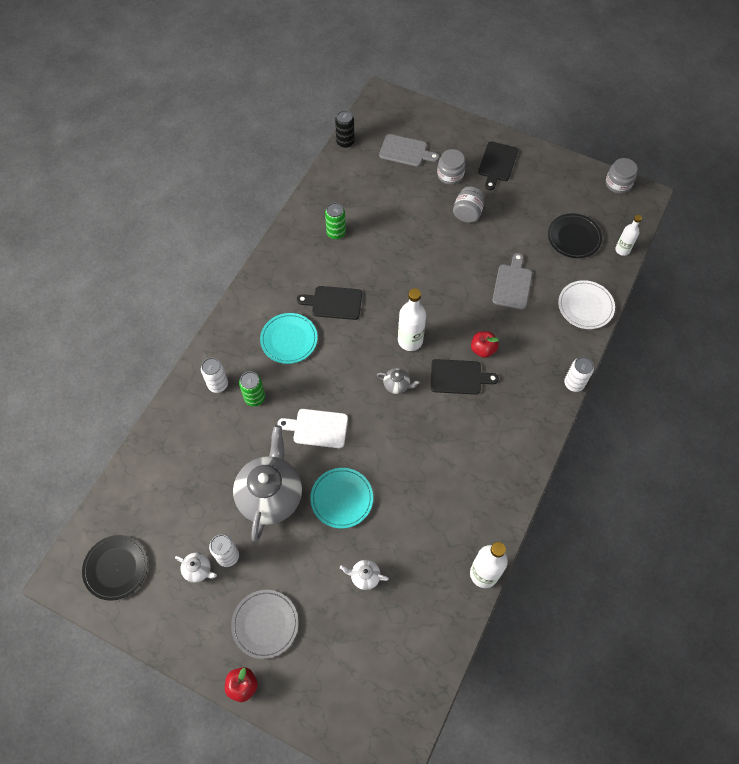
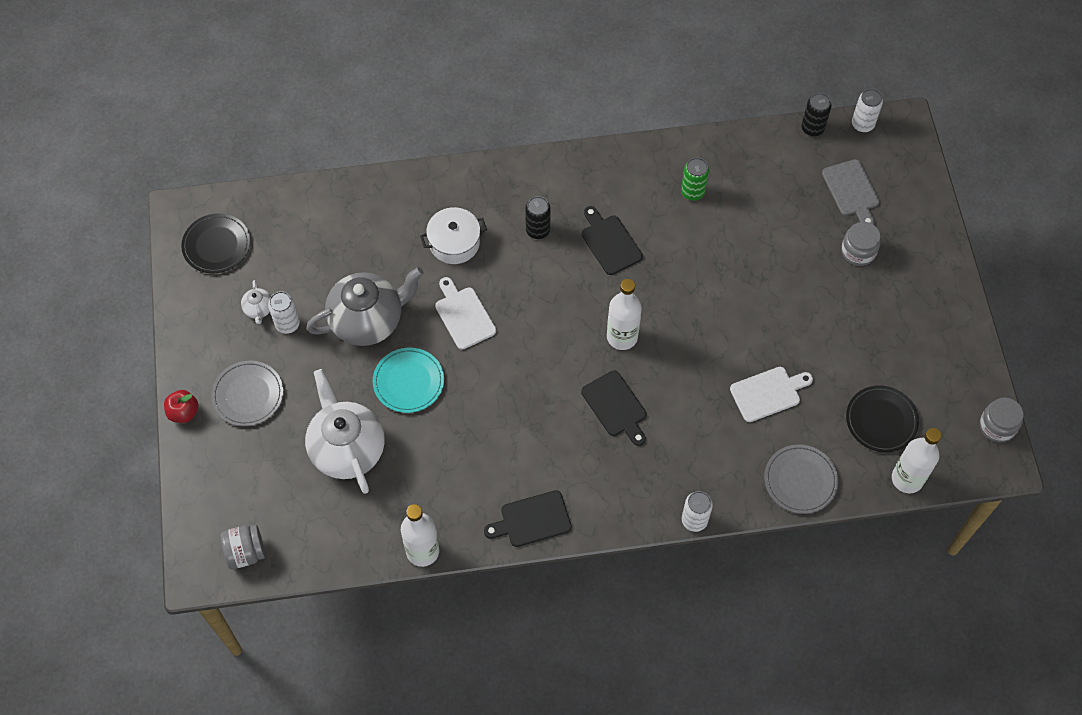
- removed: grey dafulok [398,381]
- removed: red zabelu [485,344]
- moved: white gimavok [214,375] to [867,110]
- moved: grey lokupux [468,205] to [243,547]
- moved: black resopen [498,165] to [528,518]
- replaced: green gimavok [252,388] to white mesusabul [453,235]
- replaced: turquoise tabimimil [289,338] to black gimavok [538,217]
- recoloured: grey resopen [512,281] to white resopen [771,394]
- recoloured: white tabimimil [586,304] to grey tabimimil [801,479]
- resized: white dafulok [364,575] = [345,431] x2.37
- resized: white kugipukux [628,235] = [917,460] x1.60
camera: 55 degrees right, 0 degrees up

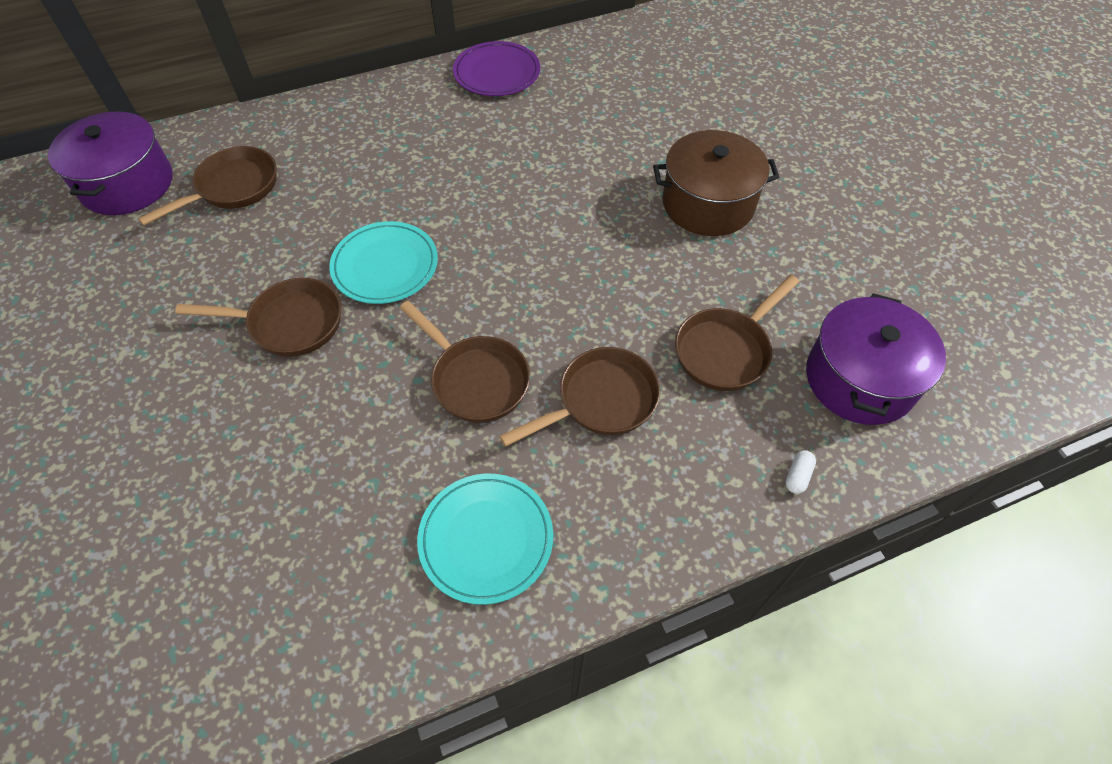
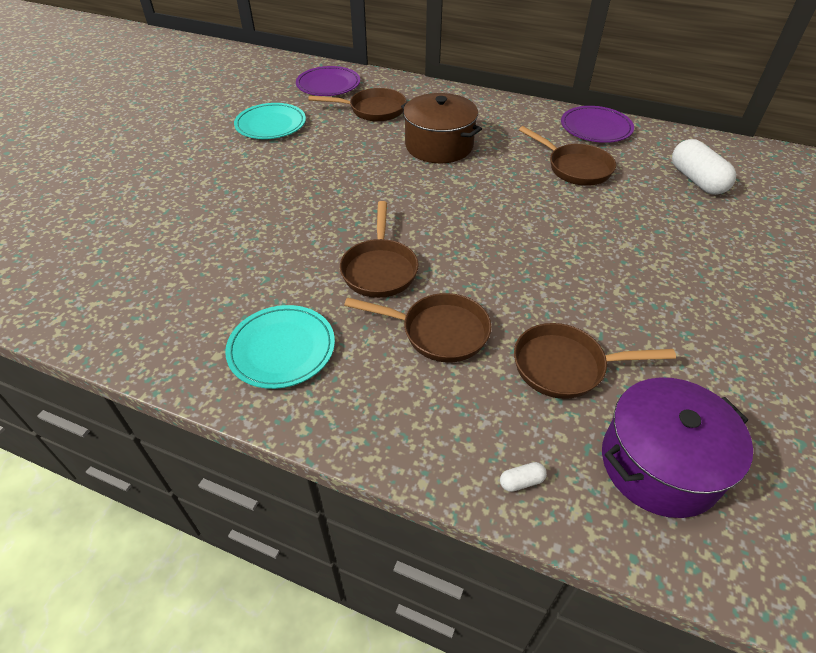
- added: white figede [704,167]
- moved: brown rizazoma [258,317] to [567,156]
- moved: turquoise tabimimil [383,262] to [270,121]
- moved: brown mesusabul [716,183] to [441,128]
- replaced: purple mesusabul [110,163] to purple tabimimil [328,81]
camera: 45 degrees right, 10 degrees down

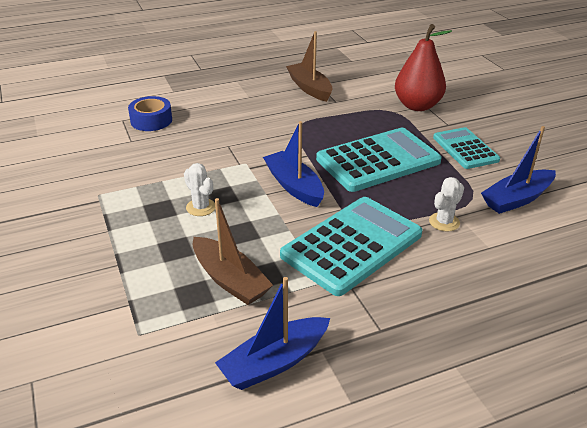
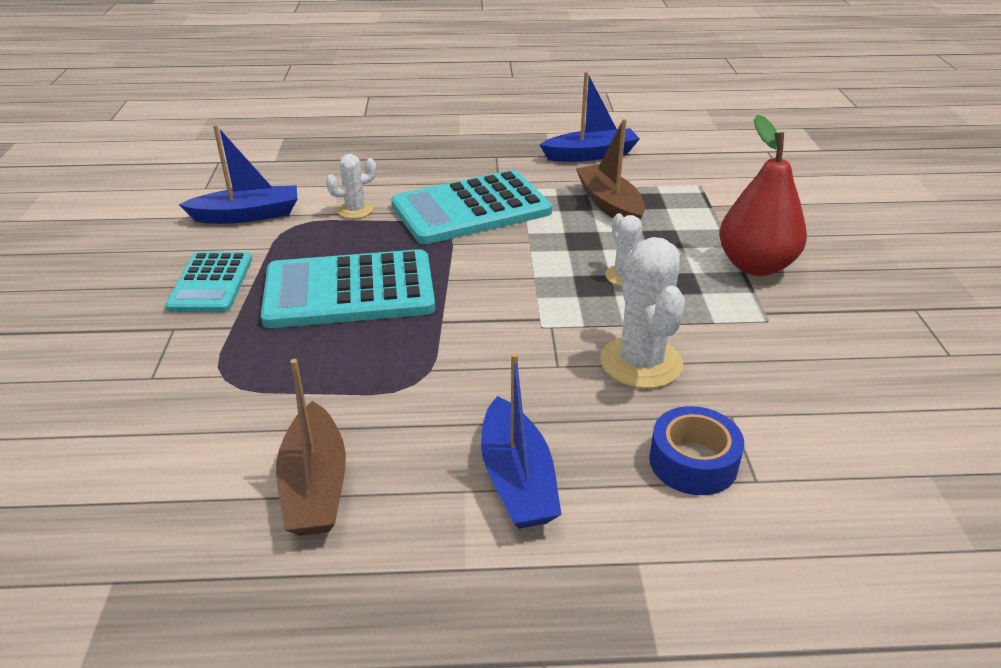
- added: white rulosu [642,313]
- moved: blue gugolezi [293,164] to [521,441]
- moved: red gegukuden [423,67] to [763,195]
camera: 160 degrees left, 0 degrees up

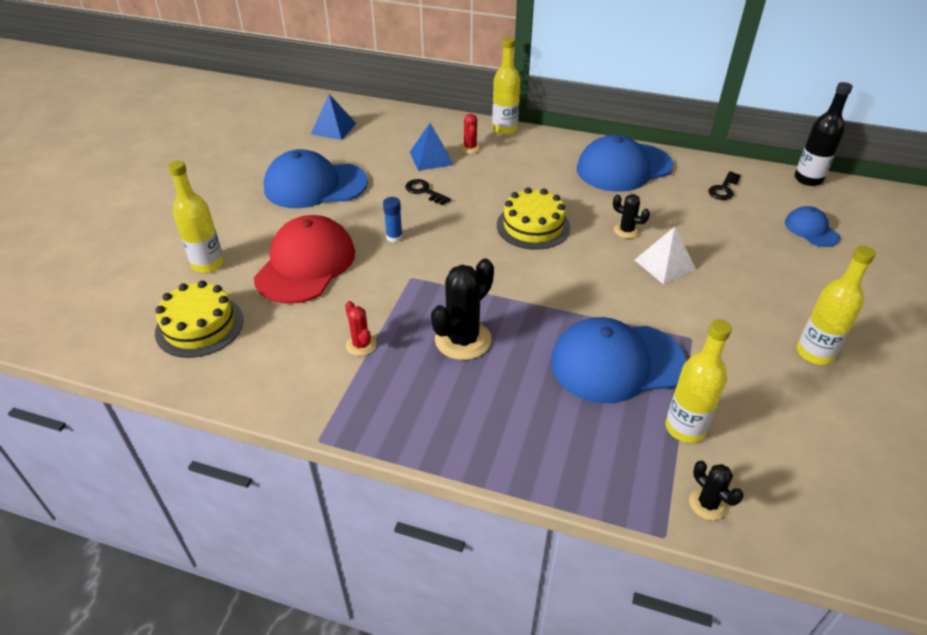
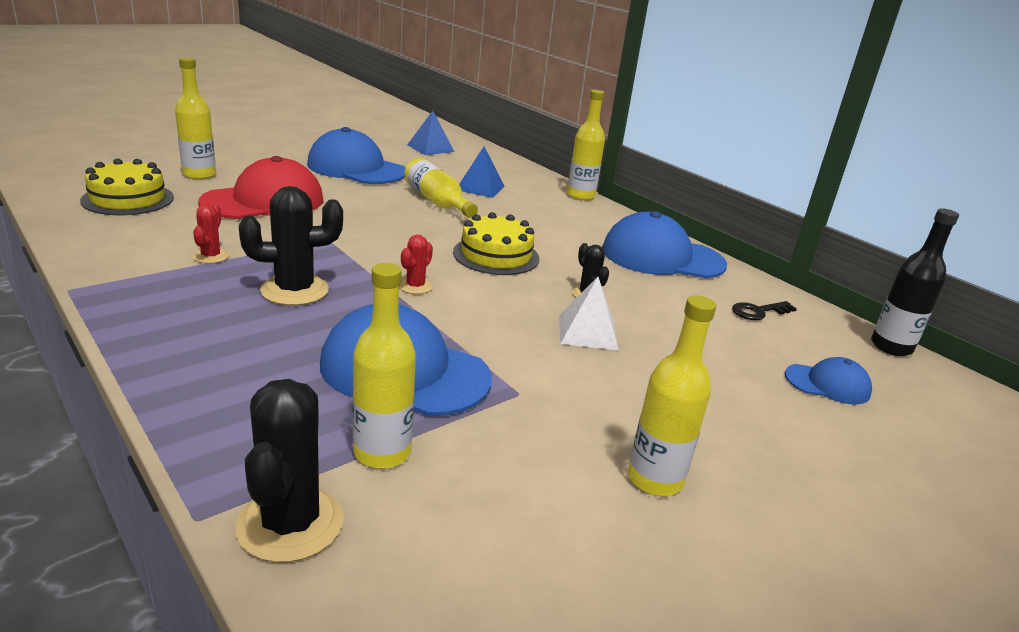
- removed: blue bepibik [393,220]
- moved: red rulosu [470,134] to [416,264]
- replaced: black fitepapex [428,192] to yellow kugipukux [441,188]
- turned: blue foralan [812,226] = [828,380] 90 degrees clockwise
- resized: black rulosu [716,490] = [289,471] x1.86
camera: 30 degrees right, 15 degrees down

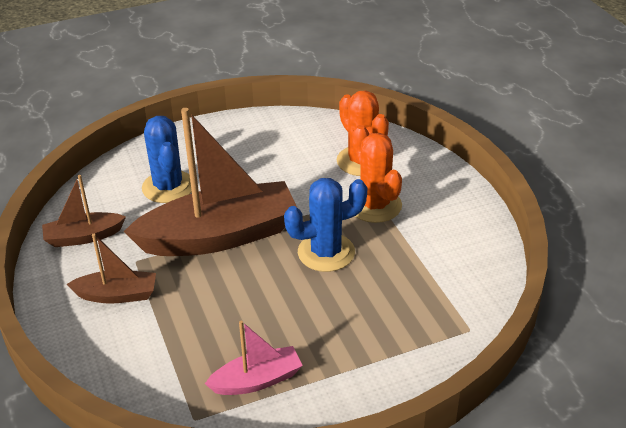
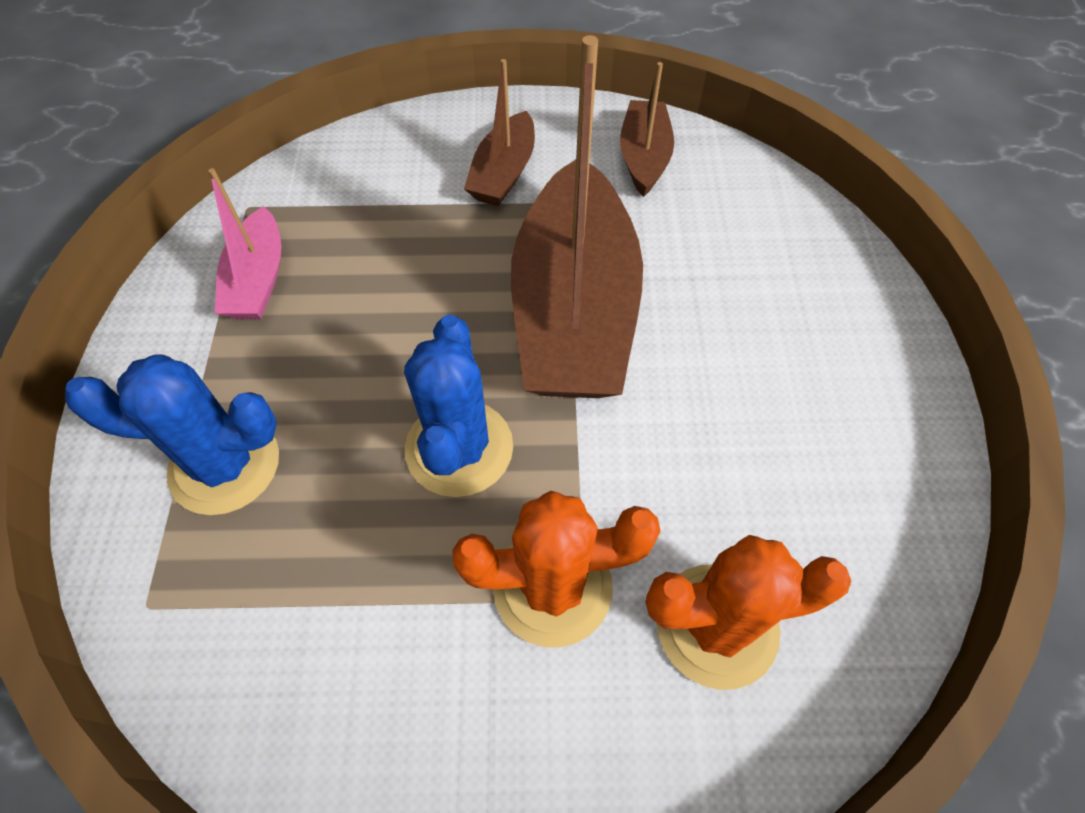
- moved: blue rulosu [167,159] to [172,434]
camera: 110 degrees right, 20 degrees up

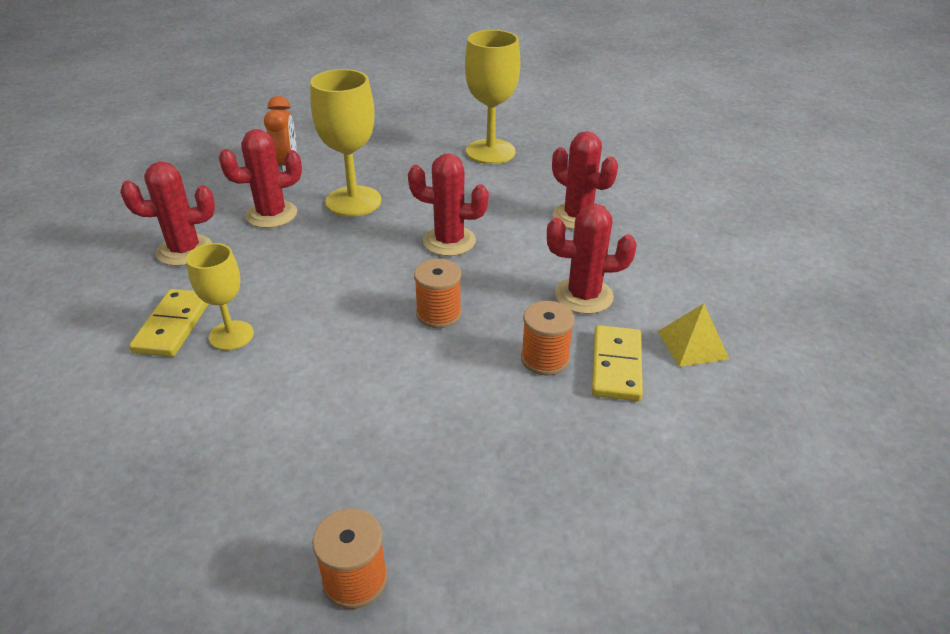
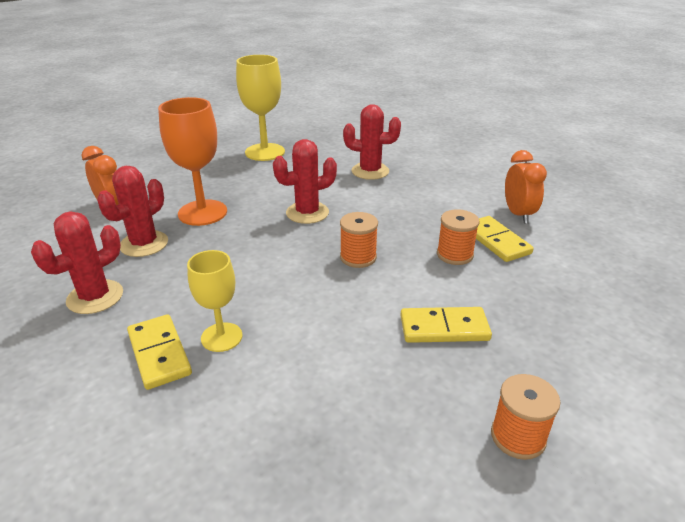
- removed: red rulosu [592,259]
- added: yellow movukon [446,325]
- replaced: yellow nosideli [693,335] to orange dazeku [526,187]
- recoloured: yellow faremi [345,143] to orange faremi [192,161]
camera: 35 degrees left, 5 degrees down

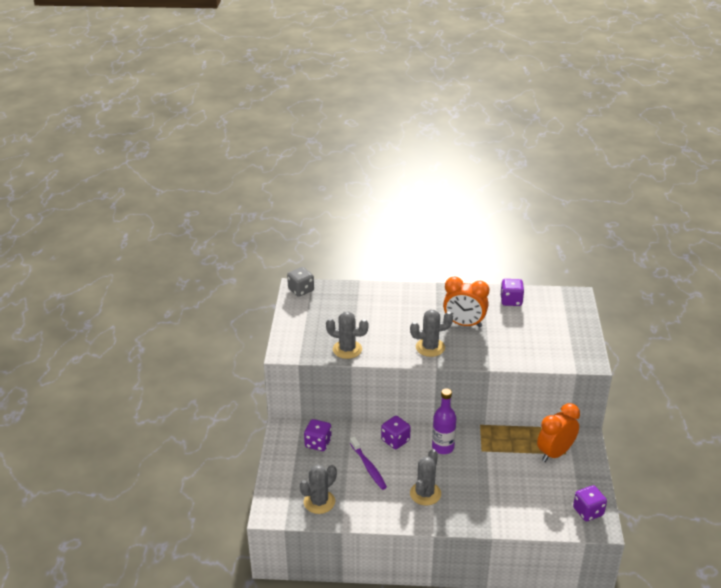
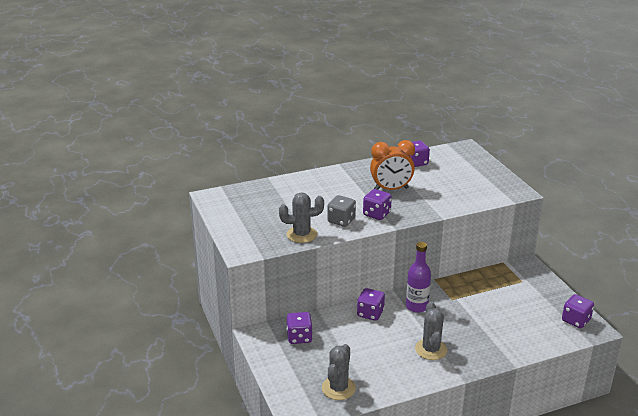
- removed: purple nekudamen [368,463]
- removed: orange dazeku [558,432]
- moved: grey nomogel [300,282] to [341,211]
- replaced: grey rulosu [431,333] to purple nomogel [377,204]
camera: 25 degrees left, 5 degrees down

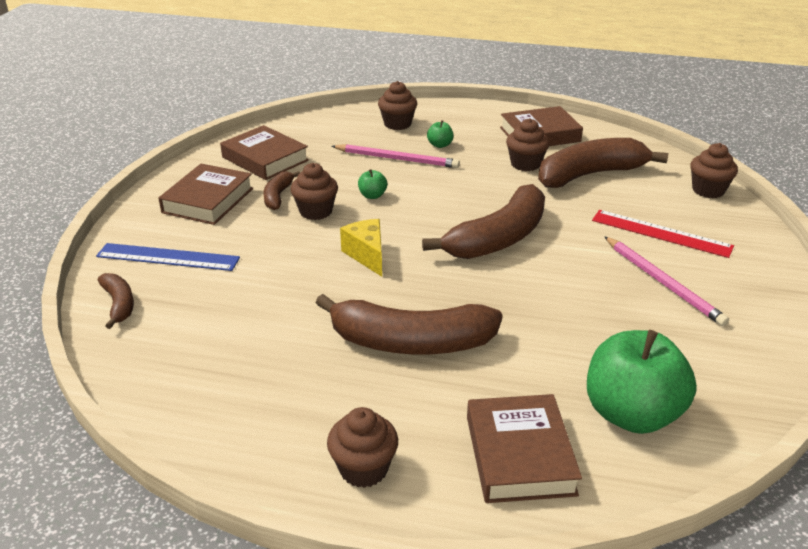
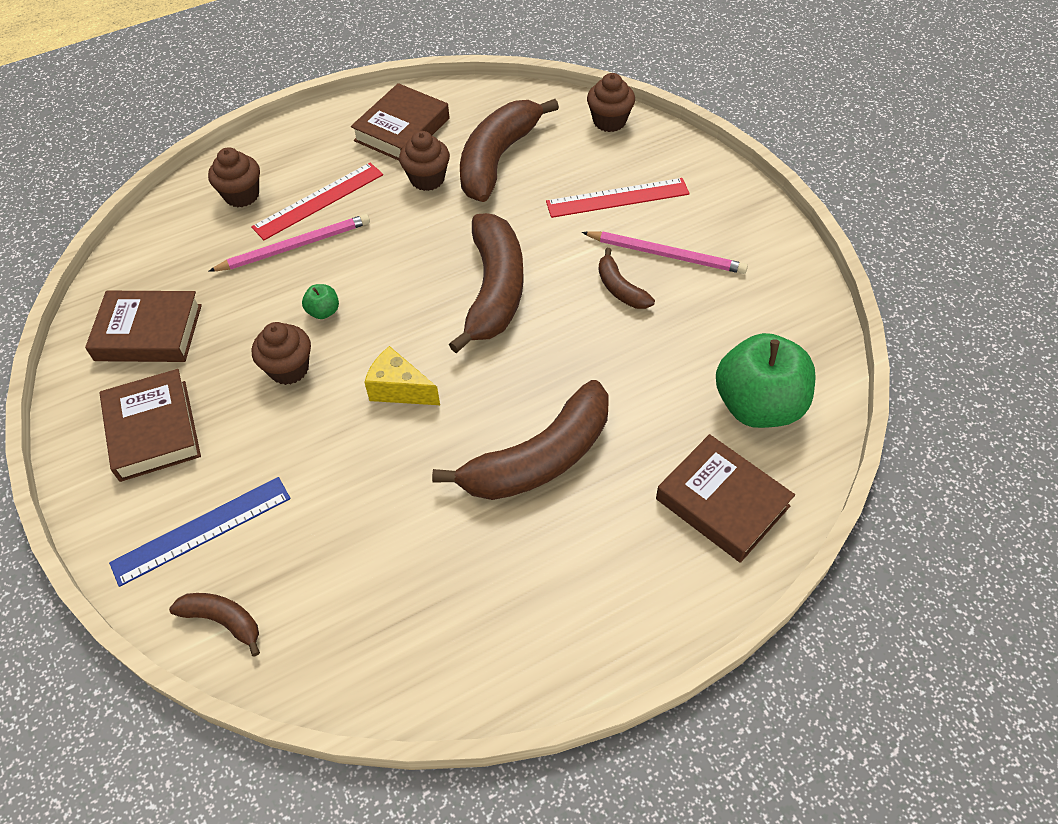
- removed: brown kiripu [362,447]
- moved: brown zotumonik [281,190] to [626,278]
- replaced: green zabelu [440,134] to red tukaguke [317,201]
camera: 40 degrees left, 20 degrees up

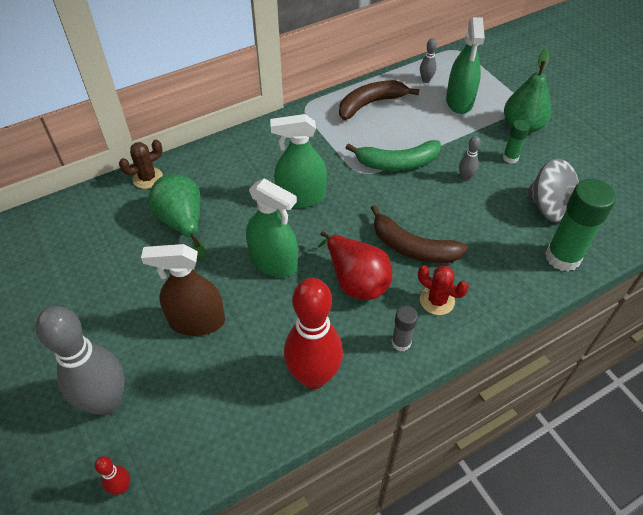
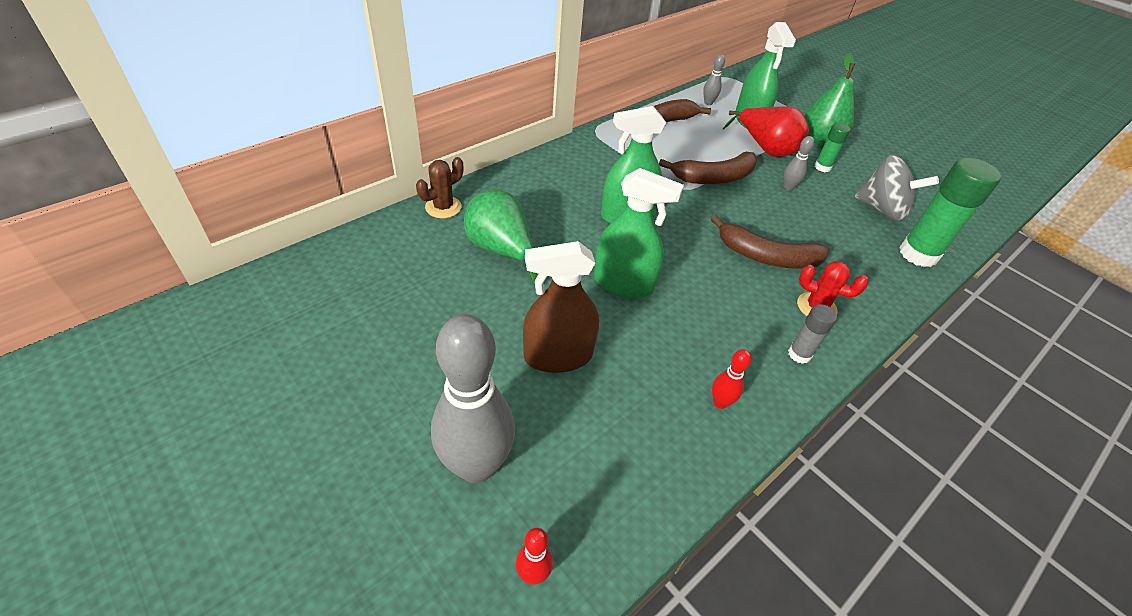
- moved: red gegukuden [355,265] to [766,131]
- recoloured: green zotumonik [393,155] to brown zotumonik [708,168]
- resized: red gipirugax [313,333] = [731,379] x0.42
camera: 15 degrees left, 5 degrees down

